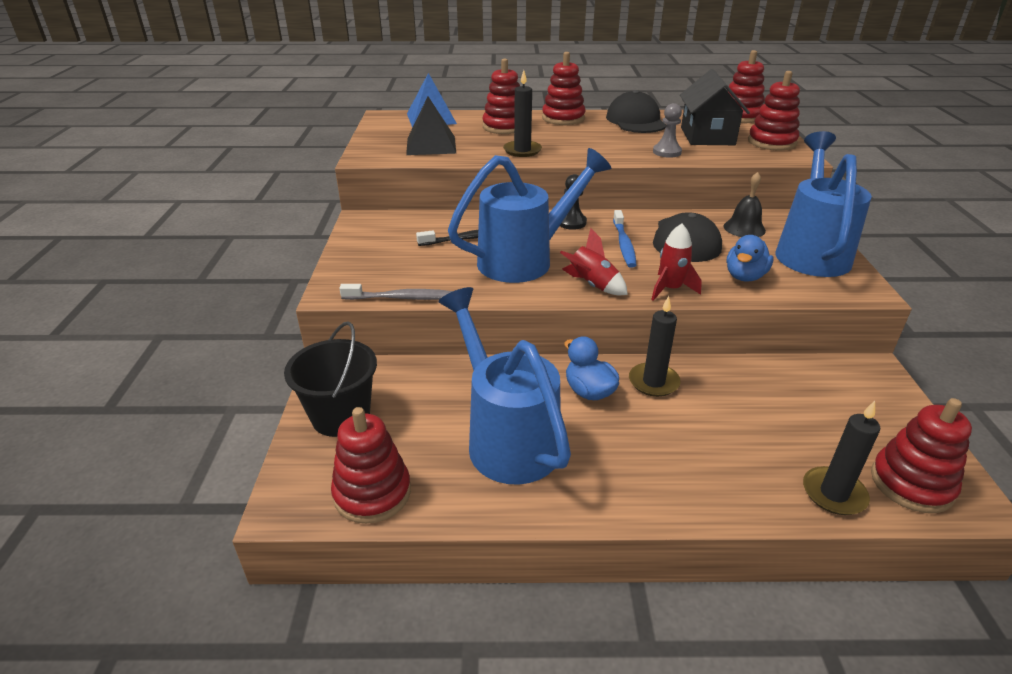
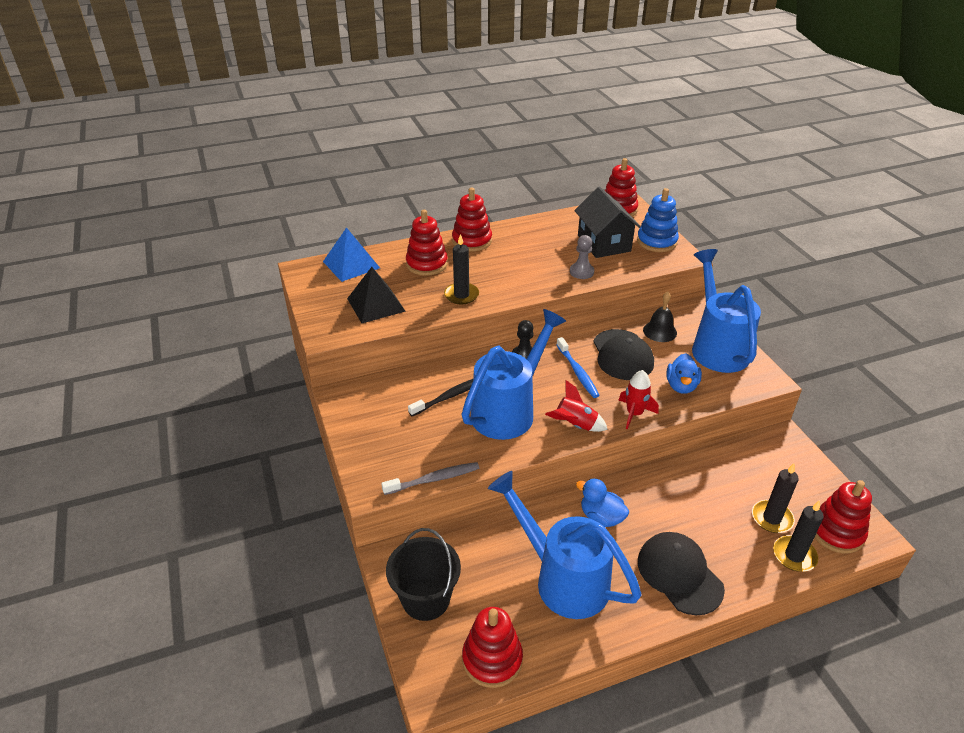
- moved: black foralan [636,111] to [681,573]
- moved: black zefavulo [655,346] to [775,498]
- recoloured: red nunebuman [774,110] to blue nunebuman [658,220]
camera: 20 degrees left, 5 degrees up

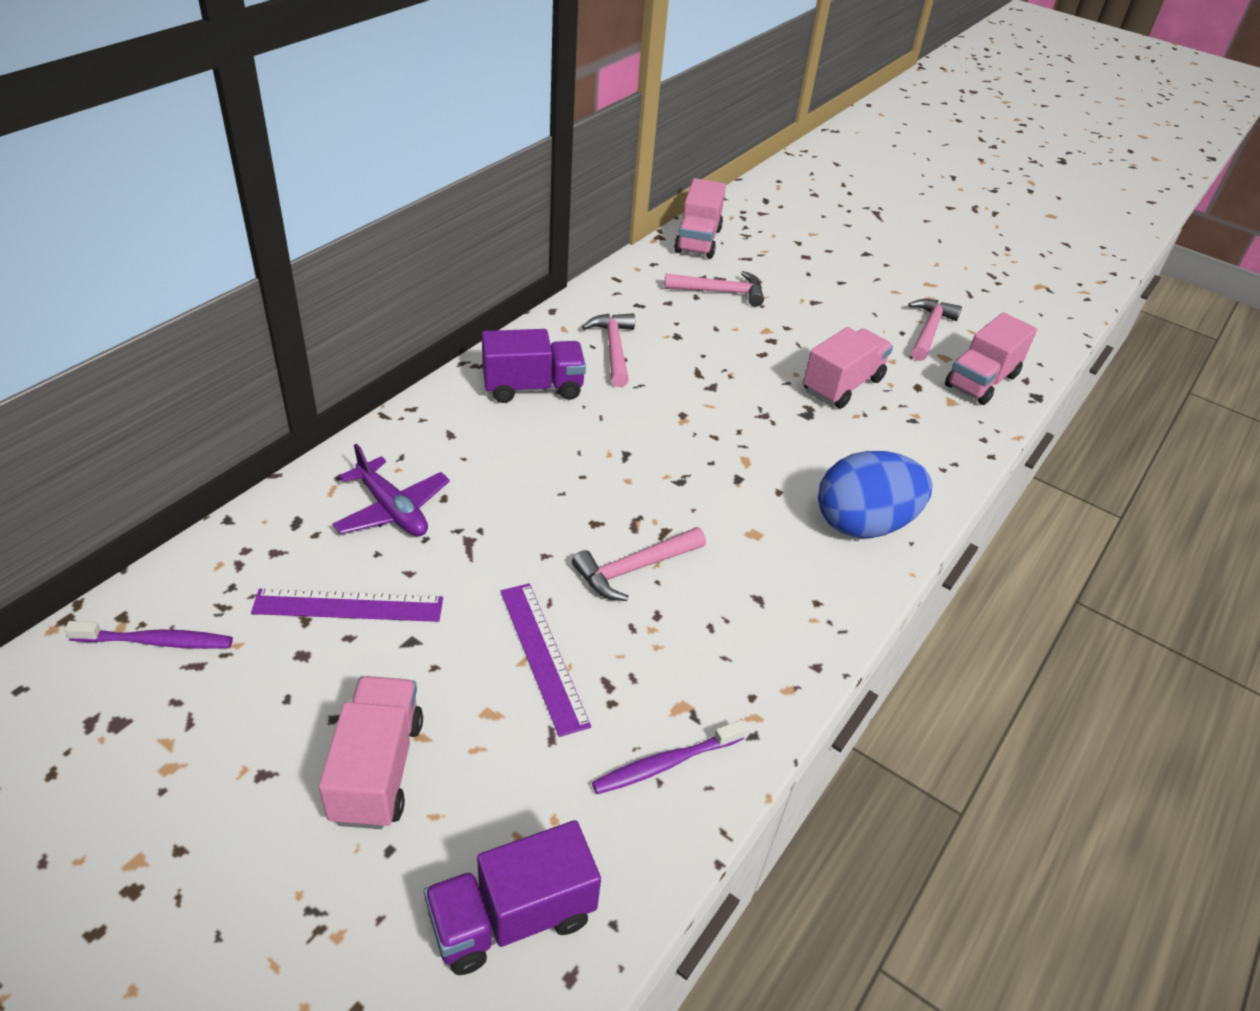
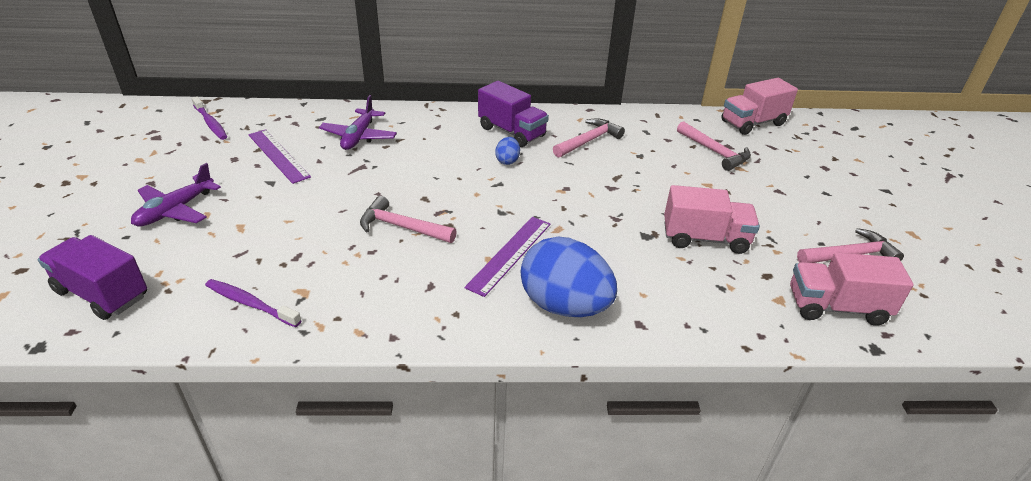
- added: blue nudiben [507,151]
- moved: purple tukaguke [545,660] to [507,257]
- replaced: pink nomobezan [371,752] to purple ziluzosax [176,194]
camera: 55 degrees right, 5 degrees down

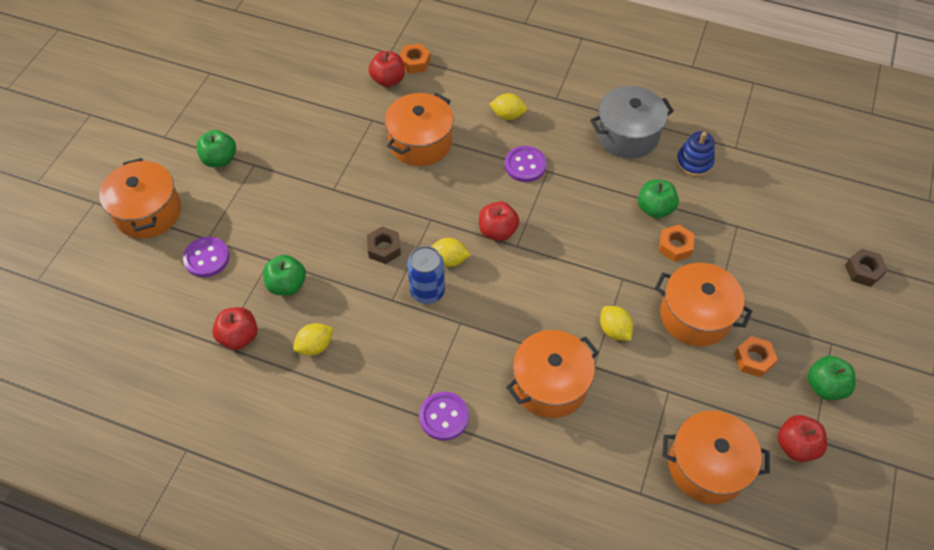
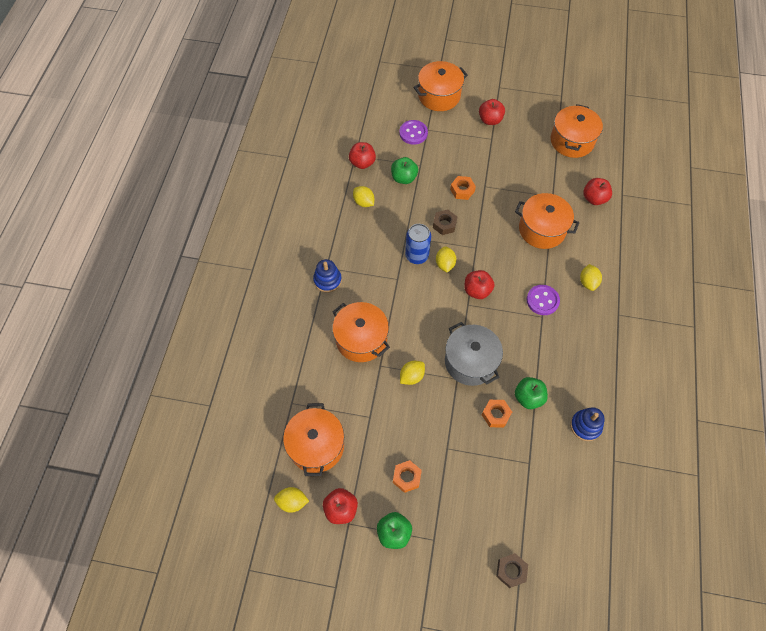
- added: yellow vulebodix [291,500]
- moved: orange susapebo [415,58] to [463,188]
- moved: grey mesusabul [632,122] to [474,354]
- moved: orange mesusabul [703,304] to [577,131]
- replaced: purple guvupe [444,416] to blue nunebuman [327,276]
- recoloured: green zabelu [216,148] to red zabelu [492,112]
camera: 80 degrees right, 5 degrees up

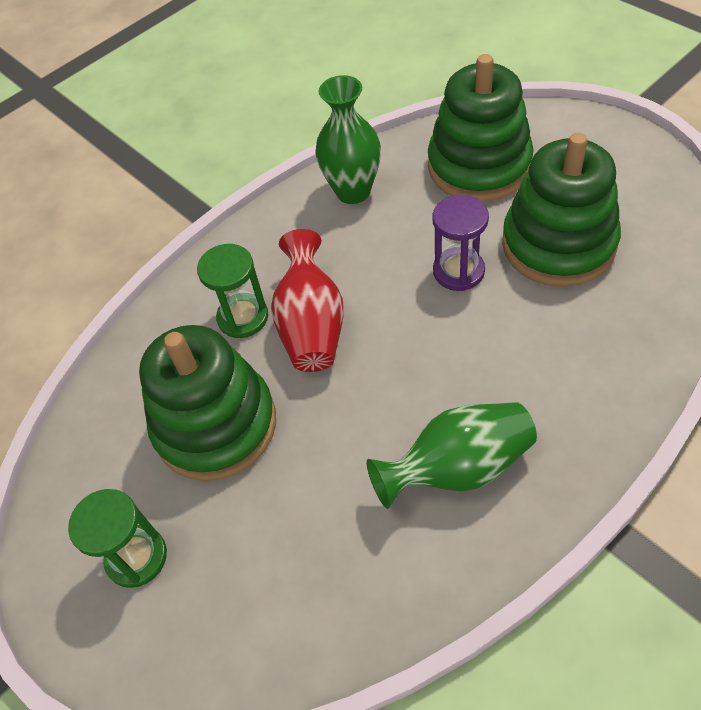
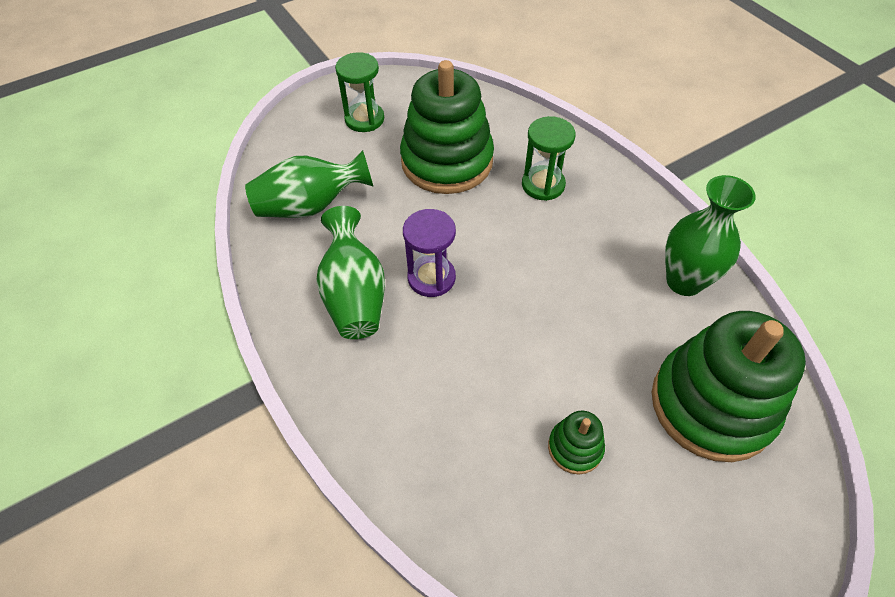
- removed: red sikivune [307,300]
- added: green sikivune [309,184]
- moved: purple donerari [460,243] to [429,253]
- resized: green nunebuman [561,210] = [576,442] x0.44
camera: 95 degrees right, 0 degrees up

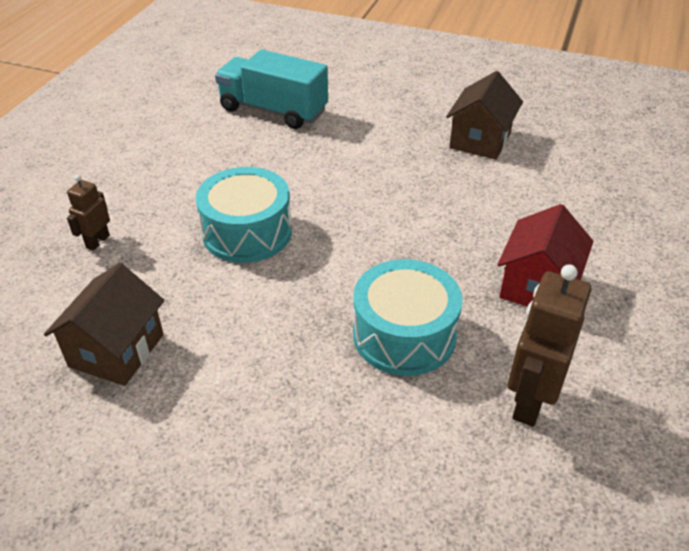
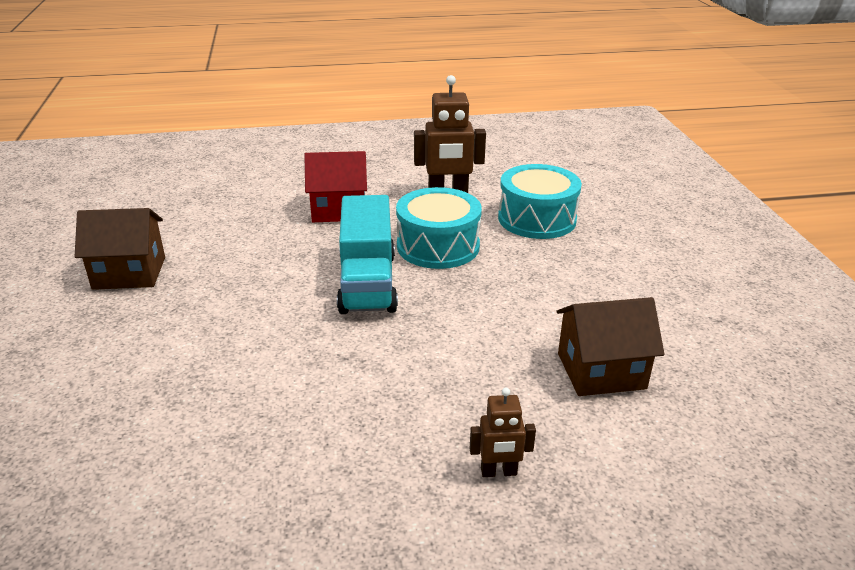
- moved: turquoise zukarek [244,215] to [540,201]
- moved: turquoise nomobezan [271,89] to [367,254]
camera: 120 degrees left, 10 degrees down

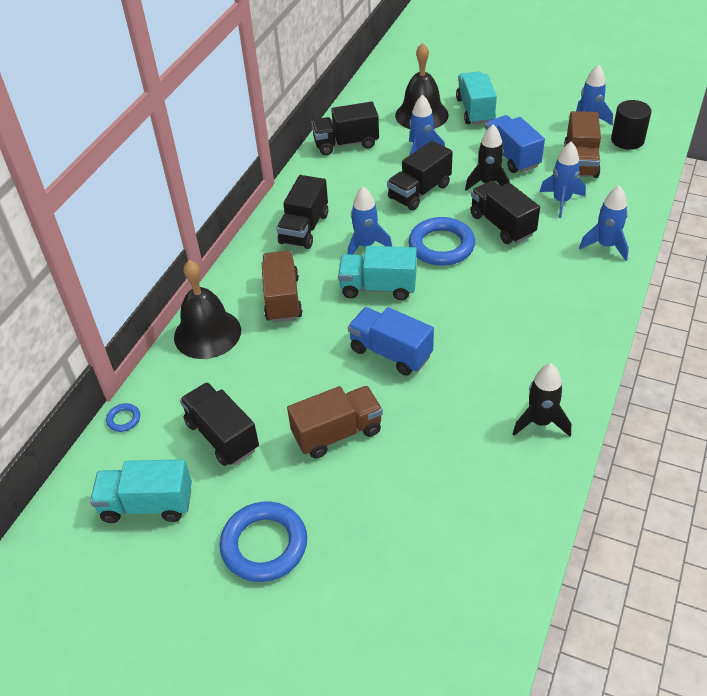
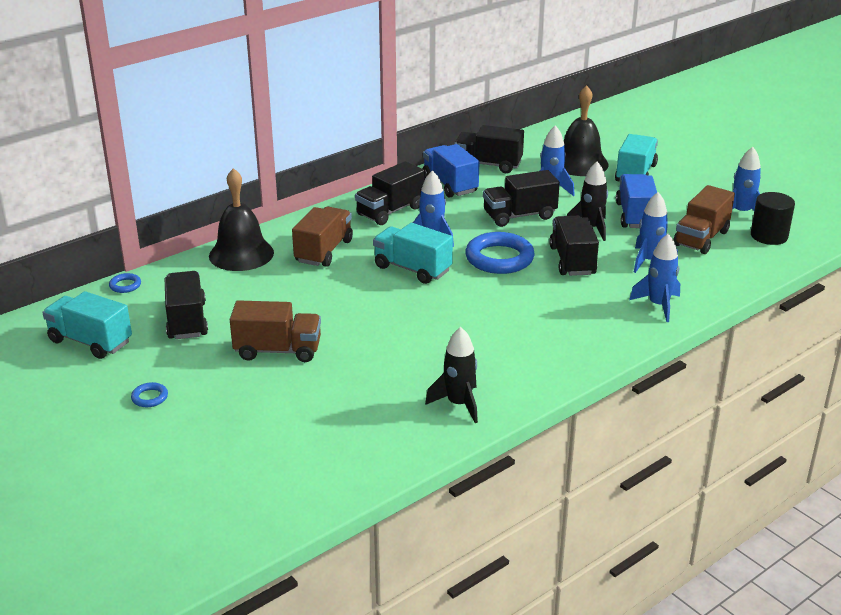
- moved: blue nomobezan [391,341] to [451,171]
- resized: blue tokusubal [263,542] = [149,394] x0.44
camera: 25 degrees right, 15 degrees down

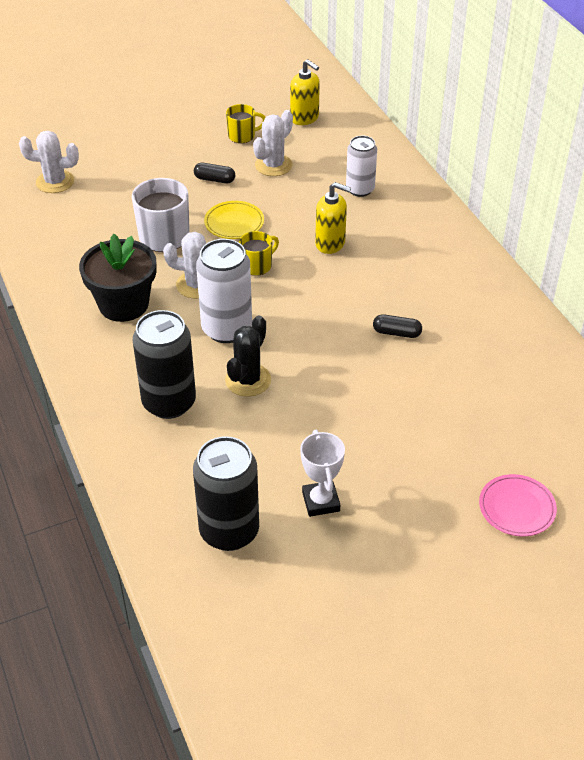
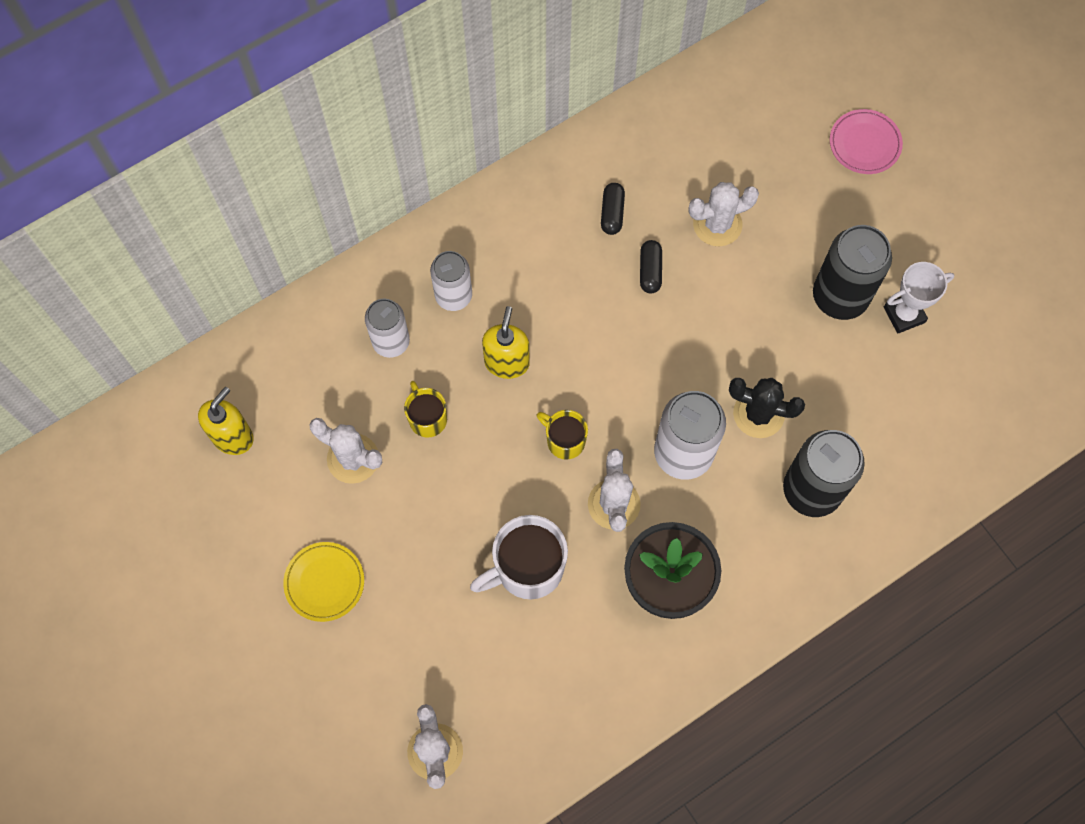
- added: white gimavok [451,281]
- added: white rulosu [723,214]
- moved: black gimavok [226,493] to [852,272]
- moved: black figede [214,173] to [613,209]
- moved: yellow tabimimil [234,220] to [323,582]
- moved: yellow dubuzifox [246,123] to [425,409]
camera: 100 degrees left, 25 degrees up

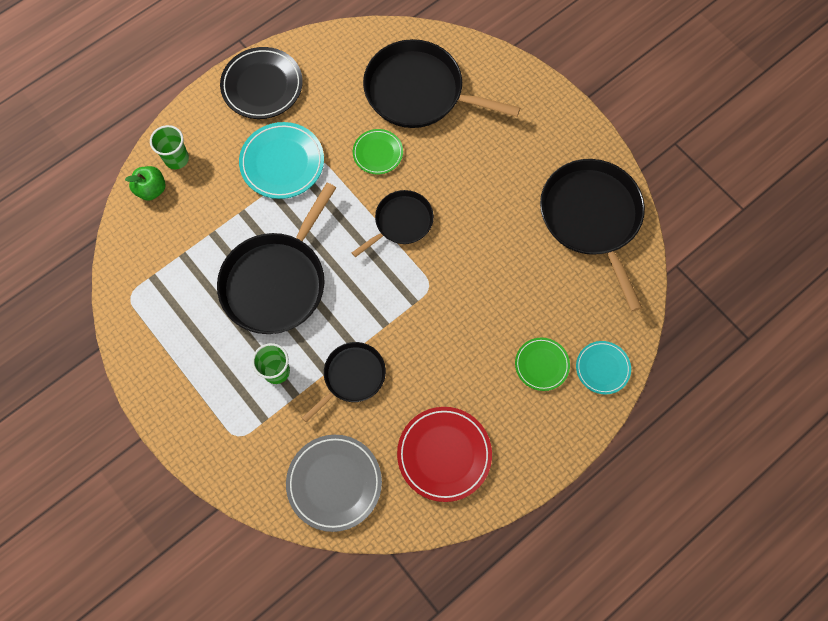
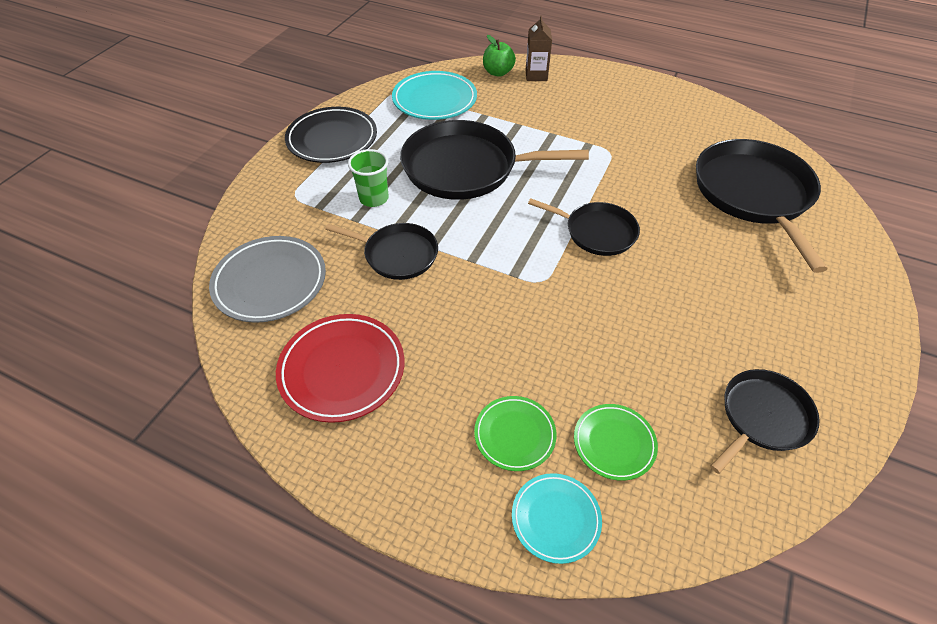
- moved: black tabimimil [261,83] to [331,135]
- moved: turquoise tabimimil [281,160] to [434,95]
- moved: green tabimimil [378,152] to [616,442]
- replaced: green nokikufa [169,147] to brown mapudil [539,48]
- resized: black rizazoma [592,235] = [765,421] x0.56
camera: 65 degrees right, 20 degrees down

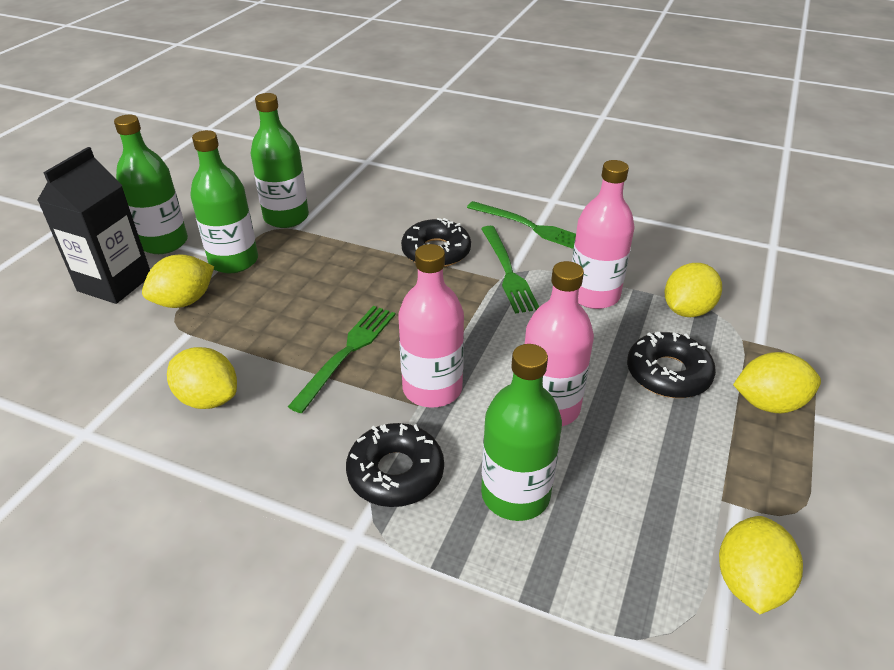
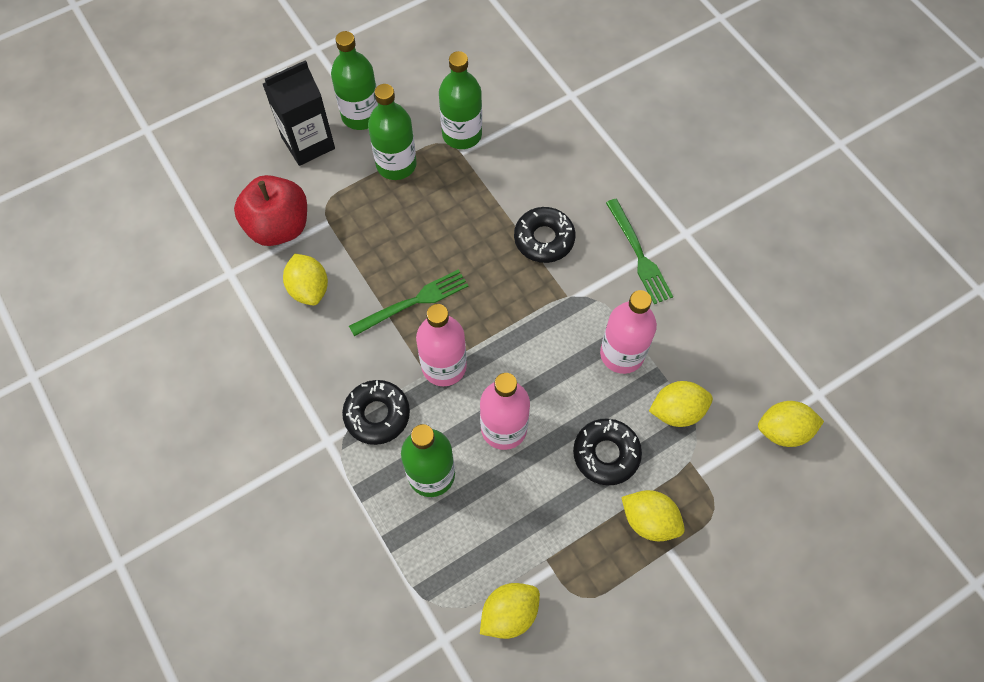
- removed: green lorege [510,270]
- added: red zabelu [270,210]
- moved: yellow vulebodix [178,281] to [791,424]
camera: 35 degrees right, 25 degrees up

